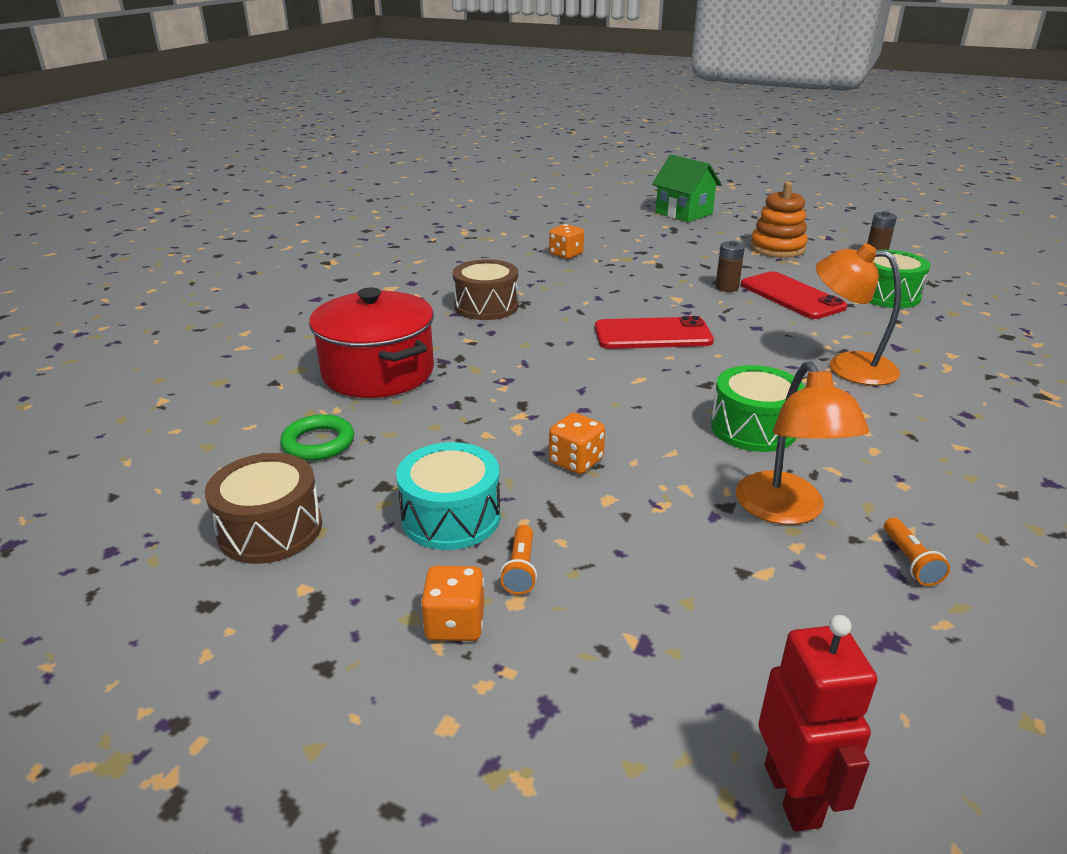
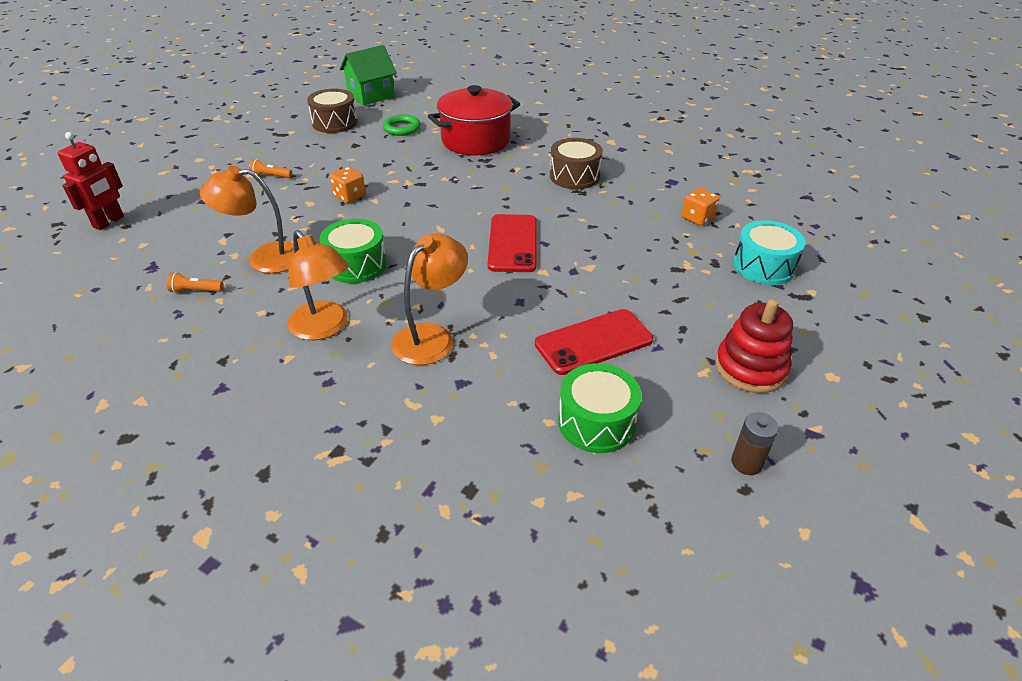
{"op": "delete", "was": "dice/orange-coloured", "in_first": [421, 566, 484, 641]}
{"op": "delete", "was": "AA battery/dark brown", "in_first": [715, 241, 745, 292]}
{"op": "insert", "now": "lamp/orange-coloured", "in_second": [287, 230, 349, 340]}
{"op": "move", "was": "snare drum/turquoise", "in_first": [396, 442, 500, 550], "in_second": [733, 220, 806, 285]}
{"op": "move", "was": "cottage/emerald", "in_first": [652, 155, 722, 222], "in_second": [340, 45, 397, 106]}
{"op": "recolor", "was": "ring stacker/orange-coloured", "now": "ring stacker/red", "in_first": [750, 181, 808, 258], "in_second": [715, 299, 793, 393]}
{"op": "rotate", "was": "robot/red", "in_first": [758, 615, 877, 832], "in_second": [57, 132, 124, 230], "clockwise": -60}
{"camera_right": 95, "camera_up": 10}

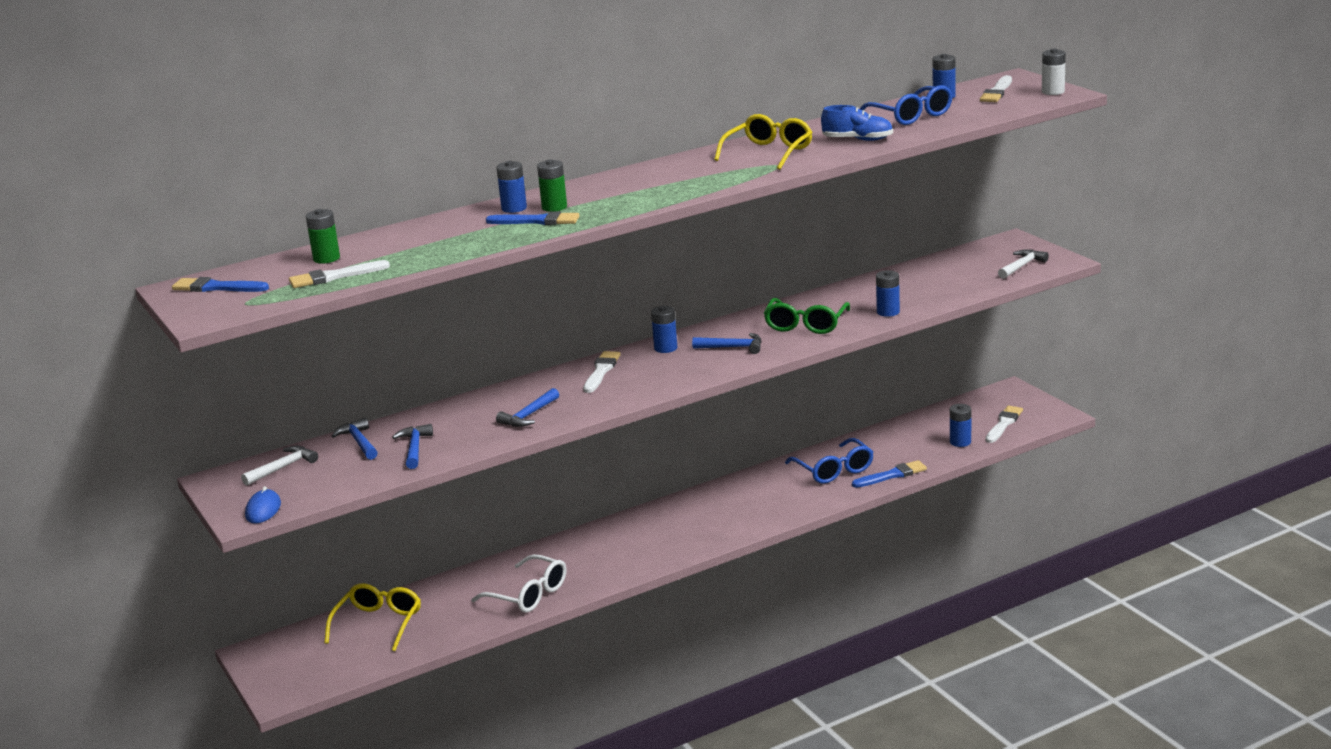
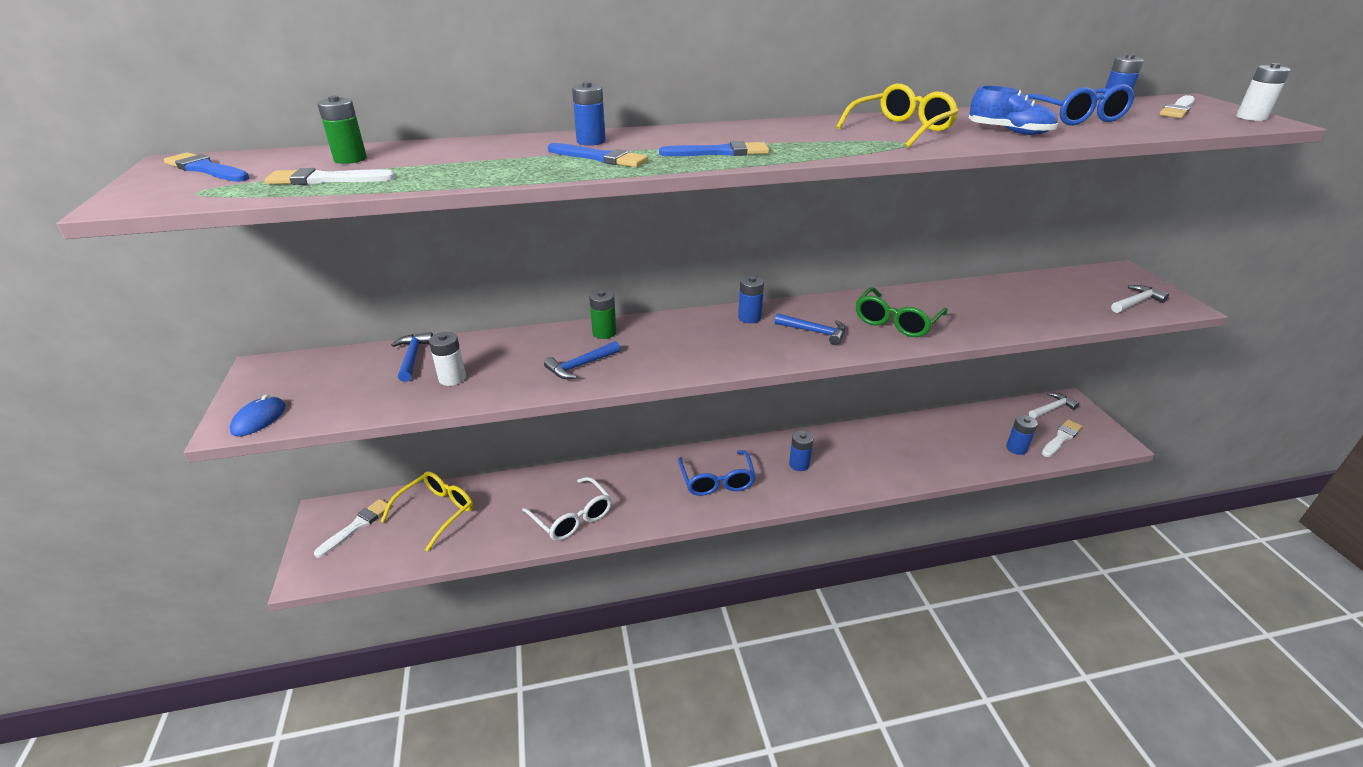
{"op": "move", "was": "claw hammer/white", "in_first": [241, 446, 318, 486], "in_second": [1029, 393, 1079, 419]}
{"op": "move", "was": "AA battery/emerald", "in_first": [537, 159, 567, 212], "in_second": [589, 290, 616, 339]}
{"op": "move", "was": "paintbrush/white", "in_first": [583, 351, 621, 393], "in_second": [314, 499, 391, 558]}
{"op": "move", "was": "spectacles/cobalt", "in_first": [785, 438, 873, 484], "in_second": [678, 450, 756, 496]}
{"op": "move", "was": "paintbrush/cobalt", "in_first": [852, 460, 927, 488], "in_second": [659, 141, 769, 156]}
{"op": "move", "was": "AA battery/cobalt", "in_first": [876, 270, 900, 317], "in_second": [789, 430, 813, 471]}
{"op": "replace", "was": "claw hammer/cobalt", "now": "AA battery/white", "in_first": [392, 424, 433, 469], "in_second": [429, 332, 466, 386]}
{"camera_right": 15, "camera_up": 10}

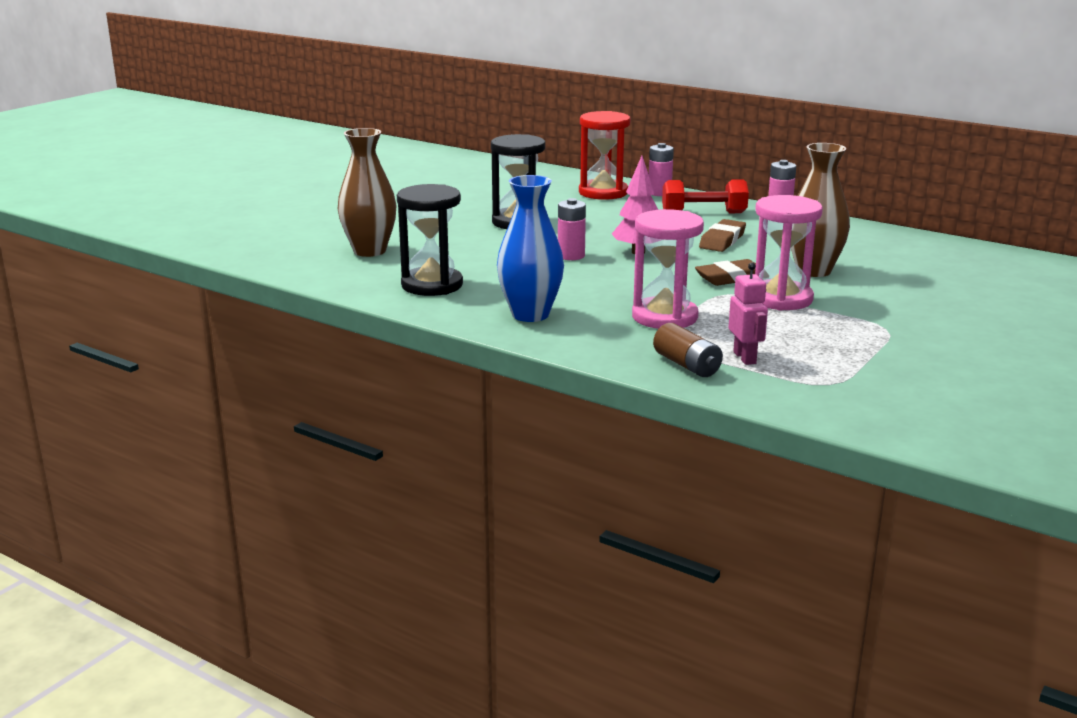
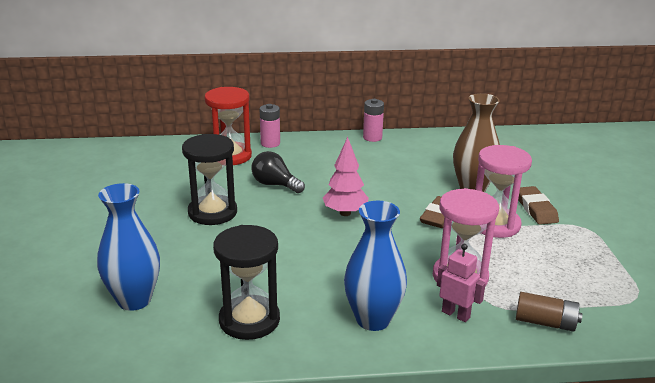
{"op": "delete", "was": "AA battery/rose-pink", "in_first": [558, 198, 586, 260]}
{"op": "delete", "was": "hand weight/red", "in_first": [662, 179, 749, 213]}
{"op": "insert", "now": "bulb/jet-black", "in_second": [252, 151, 305, 193]}
{"op": "move", "was": "eraser/dark brown", "in_first": [699, 219, 746, 252], "in_second": [518, 186, 559, 225]}
{"op": "move", "was": "robot/rose-pink", "in_first": [729, 262, 768, 365], "in_second": [437, 244, 486, 322]}
{"op": "recolor", "was": "flower vase/dark brown", "now": "flower vase/cobalt", "in_first": [338, 128, 397, 257], "in_second": [97, 183, 160, 311]}
{"camera_right": -40, "camera_up": 5}

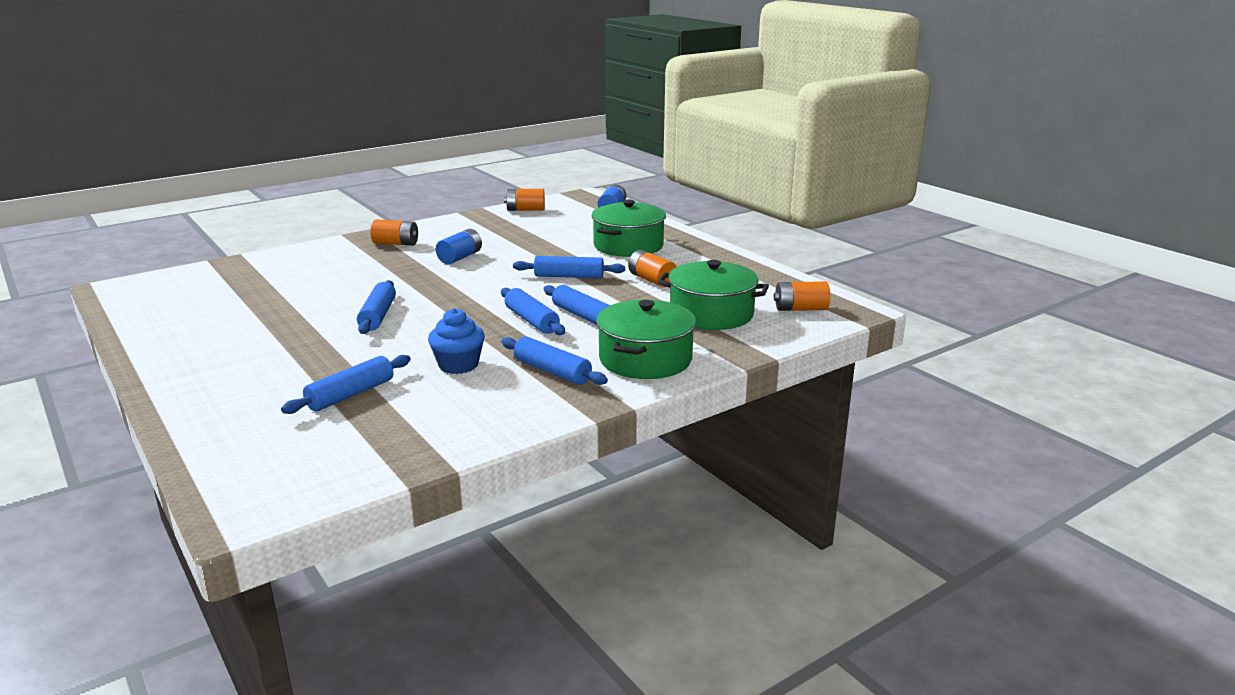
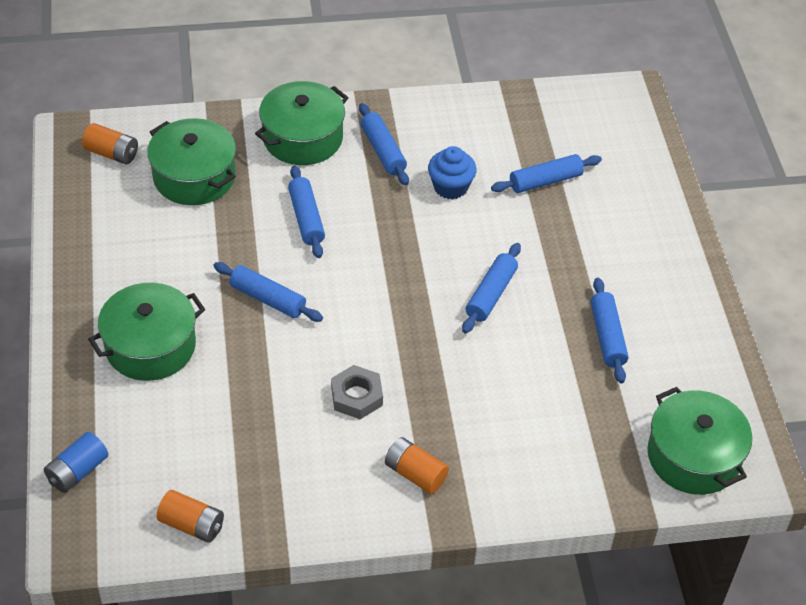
{"op": "delete", "was": "AA battery/orange-coloured", "in_first": [628, 250, 677, 287]}
{"op": "insert", "now": "stockpot/emerald", "in_second": [647, 387, 752, 495]}
{"op": "move", "was": "rolling pin/cobalt", "in_first": [501, 288, 565, 335], "in_second": [591, 278, 628, 383]}
{"op": "replace", "was": "AA battery/cobalt", "now": "hex nut/ash-grey", "in_first": [436, 229, 482, 264], "in_second": [331, 365, 383, 419]}
{"camera_right": -155, "camera_up": 25}

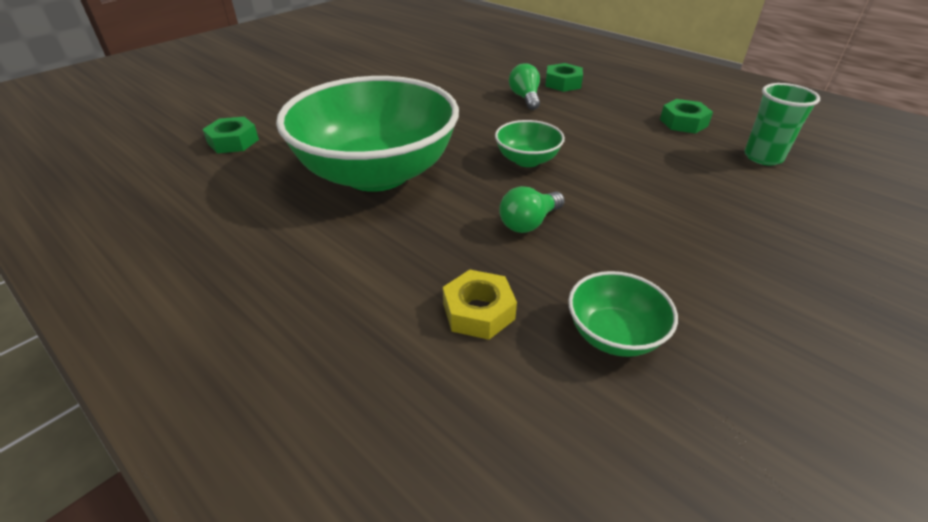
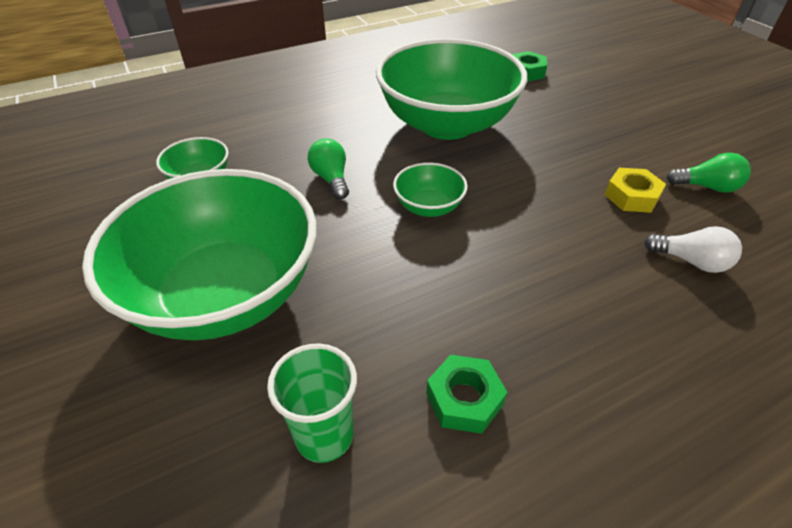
{"op": "delete", "was": "hex nut/emerald", "in_first": [545, 63, 583, 92]}
{"op": "insert", "now": "deep dish/emerald", "in_second": [82, 169, 317, 341]}
{"op": "insert", "now": "bulb/white", "in_second": [644, 226, 742, 273]}
{"op": "move", "was": "hex nut/golden", "in_first": [443, 270, 517, 340], "in_second": [605, 168, 666, 213]}
{"op": "move", "was": "bulb/emerald", "in_first": [509, 63, 540, 110], "in_second": [667, 153, 751, 193]}
{"camera_right": 110, "camera_up": 5}

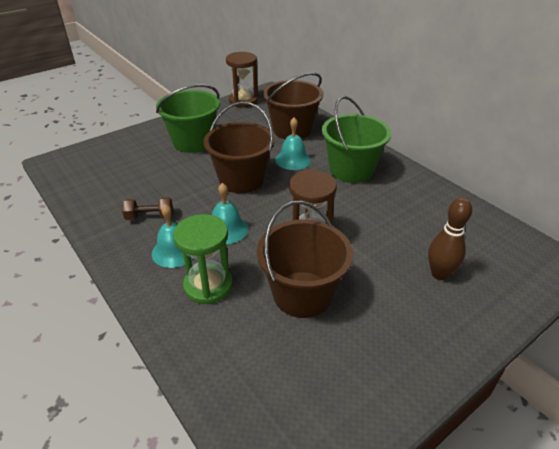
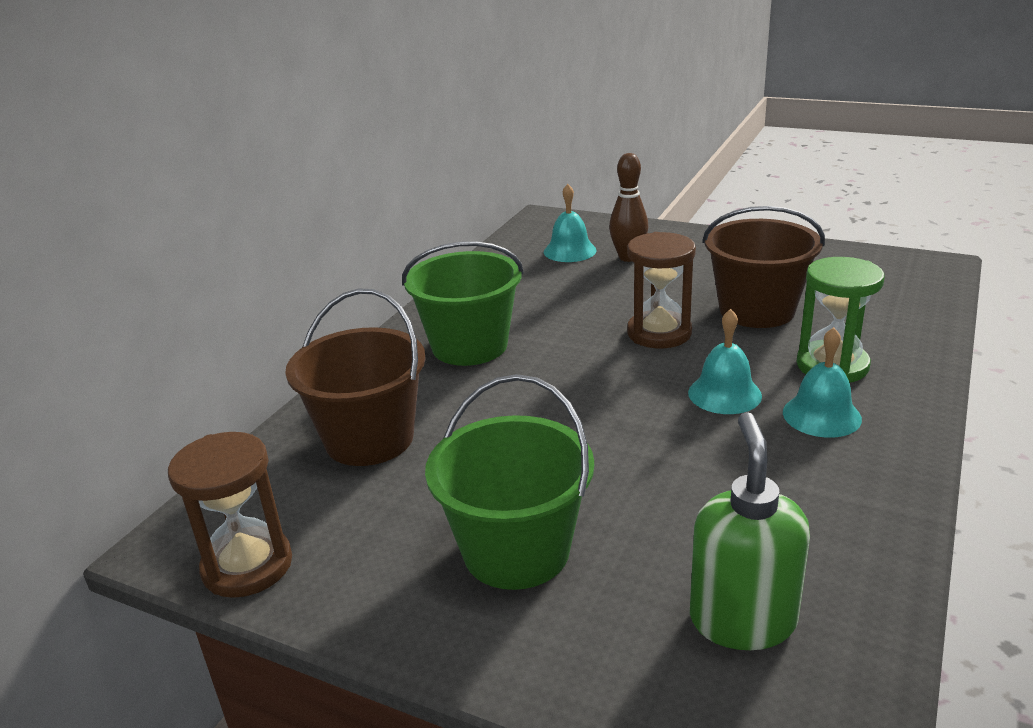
{"op": "delete", "was": "hand weight/dark brown", "in_first": [122, 197, 173, 220]}
{"op": "delete", "was": "pail/dark brown", "in_first": [203, 101, 275, 193]}
{"op": "insert", "now": "soap dispenser/emerald", "in_second": [690, 412, 810, 650]}
{"op": "move", "was": "school bell/turquoise", "in_first": [275, 117, 311, 170], "in_second": [544, 184, 597, 262]}
{"camera_right": -115, "camera_up": -10}

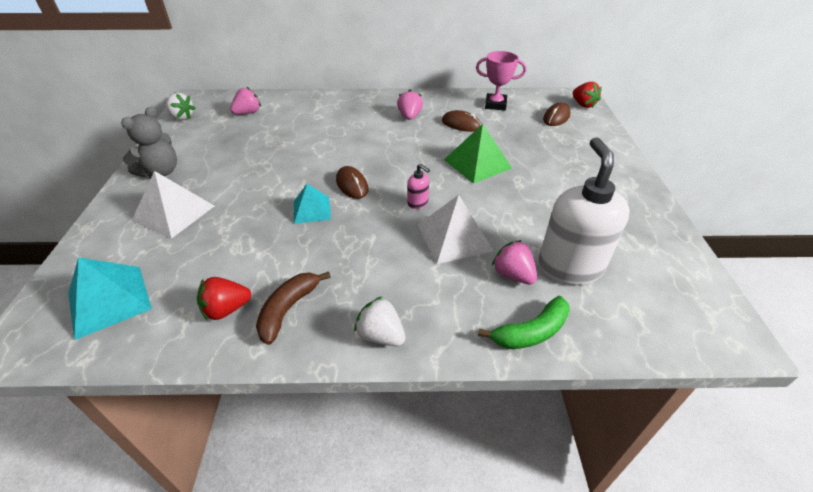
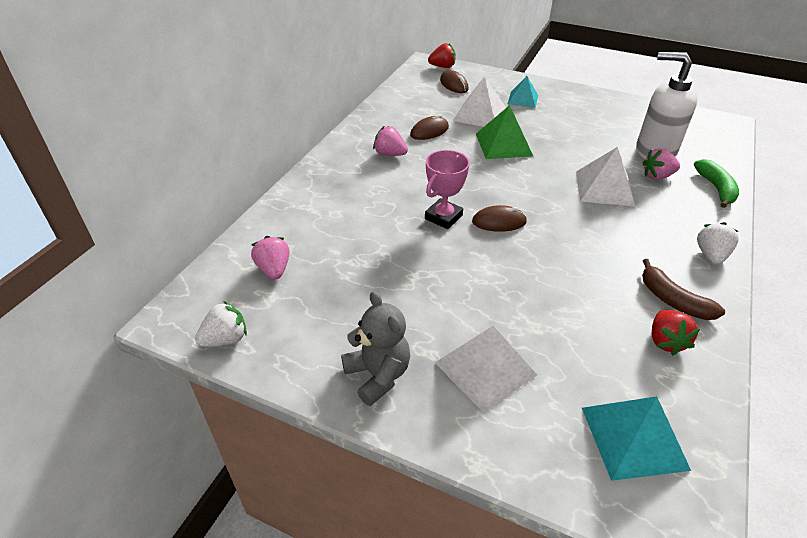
{"op": "delete", "was": "soap dispenser/rose-pink", "in_first": [407, 164, 430, 209]}
{"op": "insert", "now": "pyramid shape/white", "in_second": [453, 76, 506, 127]}
{"op": "move", "was": "pyramid shape/turquoise", "in_first": [294, 184, 331, 224], "in_second": [508, 76, 538, 108]}
{"op": "move", "was": "award cup/rose-pink", "in_first": [476, 51, 526, 110], "in_second": [425, 150, 470, 229]}
{"op": "rotate", "was": "strawberry/white", "in_first": [354, 296, 405, 346], "in_second": [697, 222, 739, 265], "clockwise": 135}
{"camera_right": -65, "camera_up": 0}

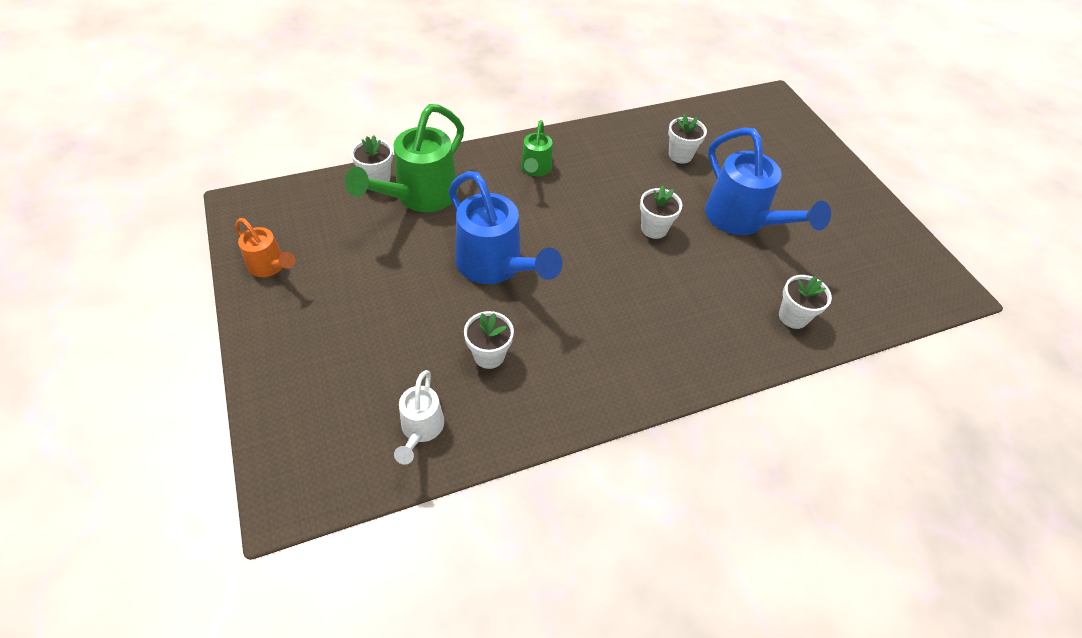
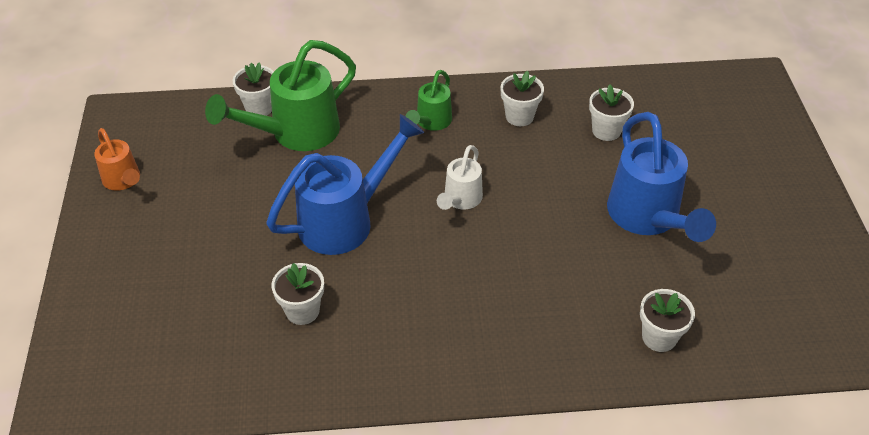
{"op": "move", "was": "watering pot/white", "in_first": [394, 370, 444, 465], "in_second": [437, 145, 483, 210]}
{"op": "move", "was": "potted plant/white", "in_first": [640, 186, 682, 239], "in_second": [501, 71, 544, 126]}
{"op": "rotate", "was": "watering pot/cobalt", "in_first": [449, 171, 563, 284], "in_second": [266, 114, 424, 255], "clockwise": -105}
{"camera_right": 20, "camera_up": -5}

